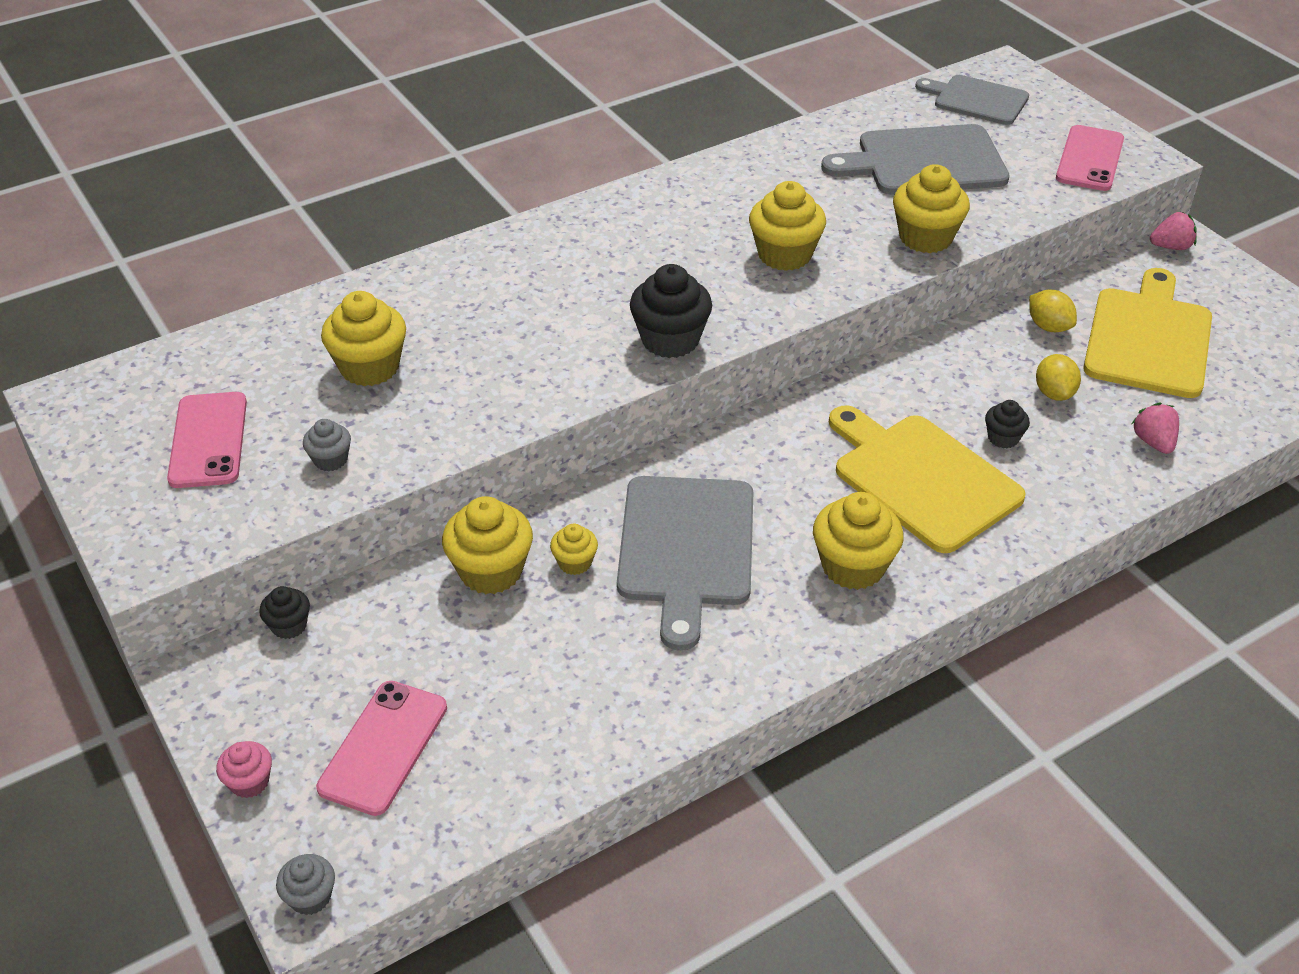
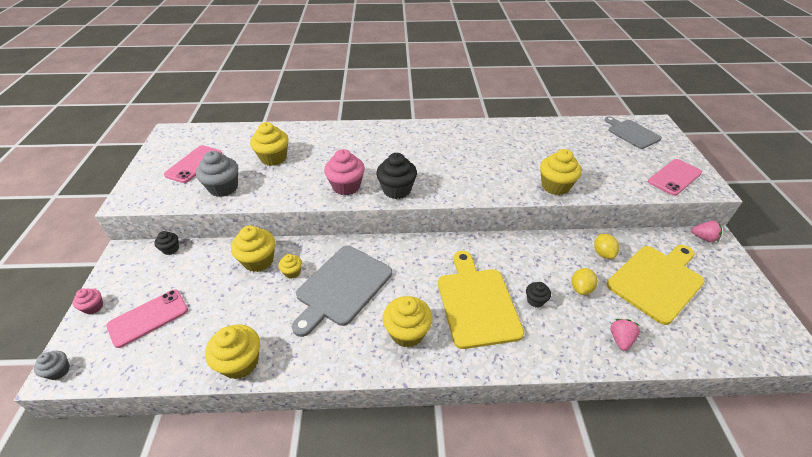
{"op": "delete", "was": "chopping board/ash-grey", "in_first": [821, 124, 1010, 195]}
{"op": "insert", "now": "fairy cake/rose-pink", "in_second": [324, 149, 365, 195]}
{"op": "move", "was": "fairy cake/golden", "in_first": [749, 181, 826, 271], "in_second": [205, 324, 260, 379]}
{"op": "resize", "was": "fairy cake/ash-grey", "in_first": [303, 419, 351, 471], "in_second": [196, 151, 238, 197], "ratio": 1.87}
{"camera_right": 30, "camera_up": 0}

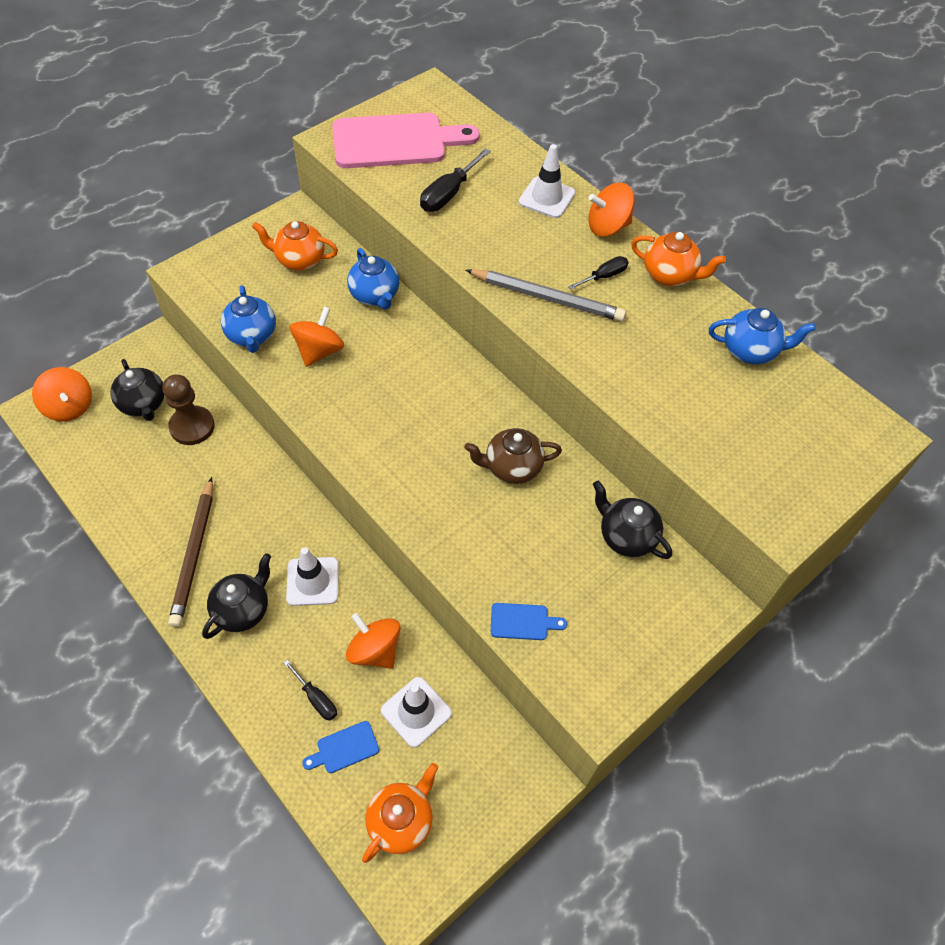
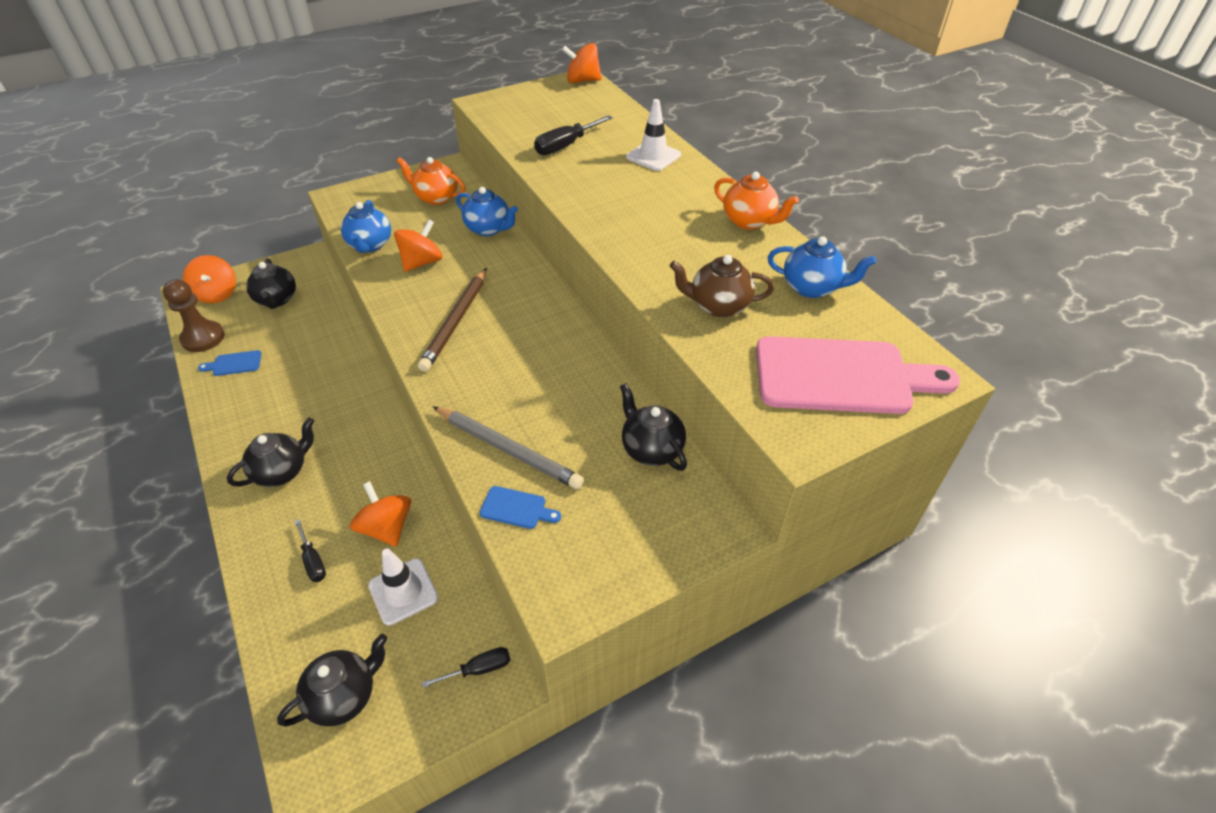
{"op": "delete", "was": "safety cone/white", "in_first": [286, 547, 339, 606]}
{"op": "move", "was": "game pawn/dark brown", "in_first": [162, 374, 215, 445], "in_second": [163, 279, 225, 352]}
{"op": "move", "was": "lead pencil/dark brown", "in_first": [168, 477, 213, 627], "in_second": [418, 268, 487, 372]}
{"op": "move", "was": "chopping board/cobalt", "in_first": [302, 721, 379, 773], "in_second": [198, 350, 261, 376]}
{"op": "move", "was": "chopping board/rose-pink", "in_first": [332, 113, 480, 168], "in_second": [756, 336, 960, 414]}
{"op": "move", "was": "tea pot/dark brown", "in_first": [464, 428, 562, 484], "in_second": [670, 255, 774, 317]}
{"op": "move", "was": "lead pencil/ash-grey", "in_first": [466, 269, 626, 322], "in_second": [433, 406, 584, 489]}
{"op": "move", "was": "hand screwdriver/jet-black", "in_first": [568, 256, 628, 290], "in_second": [422, 647, 511, 688]}
{"op": "move", "was": "spinning top/orange-coloured", "in_first": [588, 183, 635, 237], "in_second": [562, 43, 602, 83]}
{"op": "recolor", "was": "tea pot/orange-coloured", "now": "tea pot/jet-black", "in_first": [362, 763, 438, 863], "in_second": [277, 634, 387, 727]}
{"op": "rotate", "was": "tea pot/cobalt", "in_first": [347, 248, 399, 310], "in_second": [456, 187, 518, 236], "clockwise": -45}
{"camera_right": 15, "camera_up": -10}

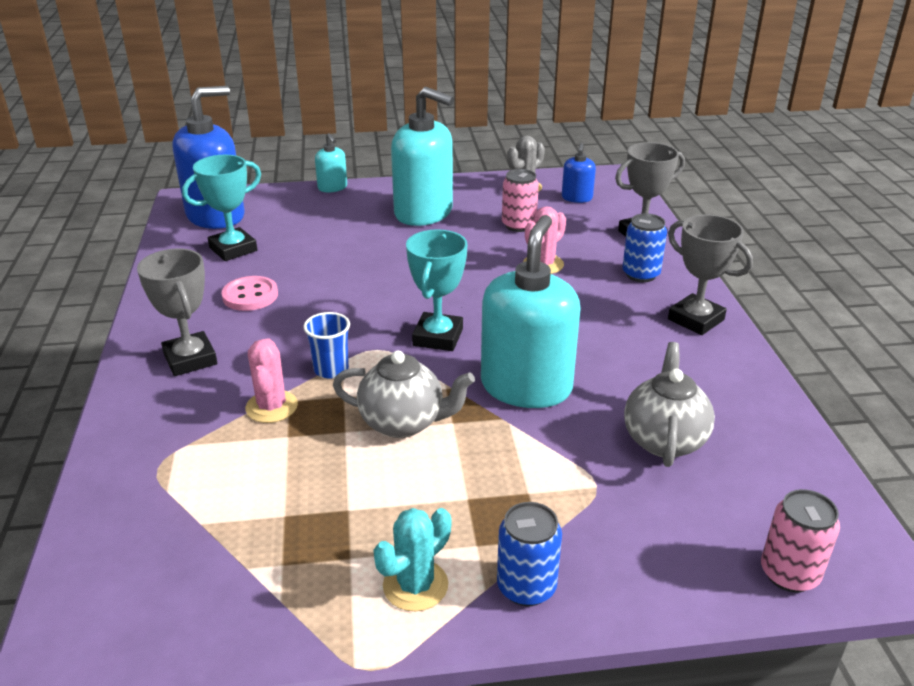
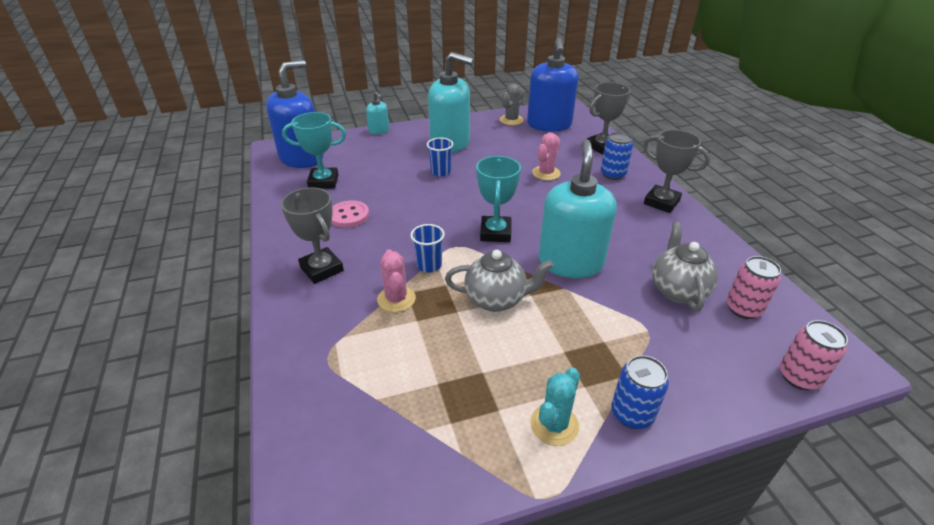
{"op": "insert", "now": "beaker/cobalt", "in_second": [427, 138, 453, 177]}
{"op": "move", "was": "can/rose-pink", "in_first": [502, 169, 539, 232], "in_second": [726, 256, 781, 319]}
{"op": "rotate", "was": "award cup/turquoise", "in_first": [182, 155, 261, 261], "in_second": [282, 112, 346, 189], "clockwise": 45}
{"op": "resize", "was": "soap dispenser/cobalt", "in_first": [562, 143, 596, 203], "in_second": [527, 38, 578, 132], "ratio": 2.12}
{"camera_right": -10, "camera_up": 5}

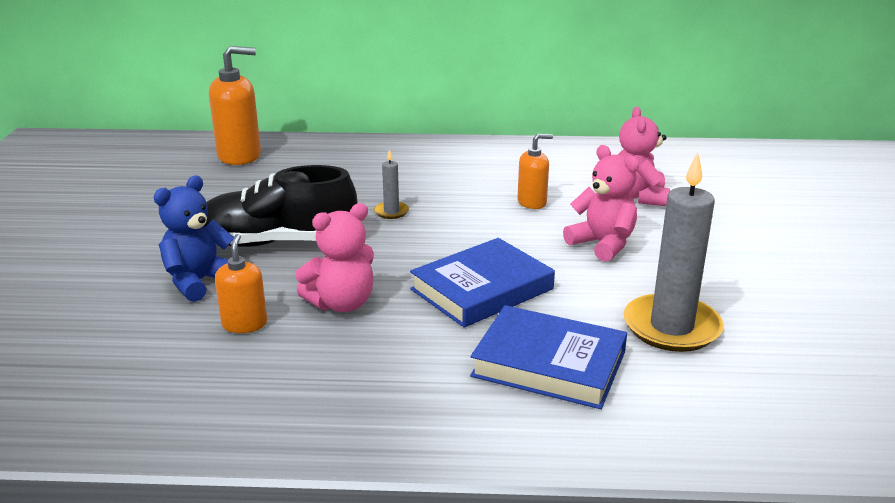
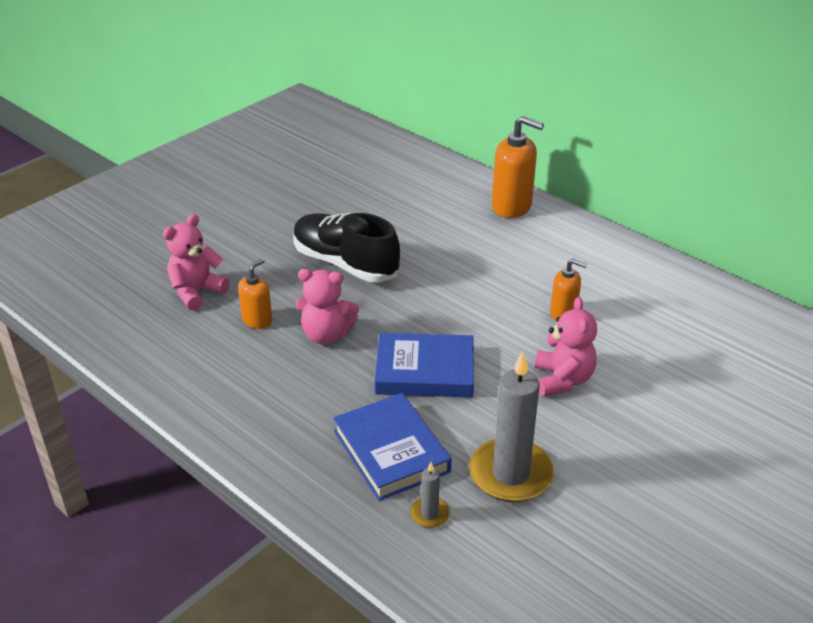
{"op": "delete", "was": "teddy/cobalt", "in_first": [154, 175, 234, 302]}
{"op": "move", "was": "soap dispenser/orange-coloured", "in_first": [209, 46, 261, 165], "in_second": [492, 116, 544, 218]}
{"op": "move", "was": "wax candle/ash-grey", "in_first": [374, 149, 409, 219], "in_second": [410, 462, 450, 528]}
{"op": "move", "was": "teddy/rose-pink", "in_first": [618, 107, 670, 206], "in_second": [163, 214, 230, 310]}
{"camera_right": 40, "camera_up": 10}

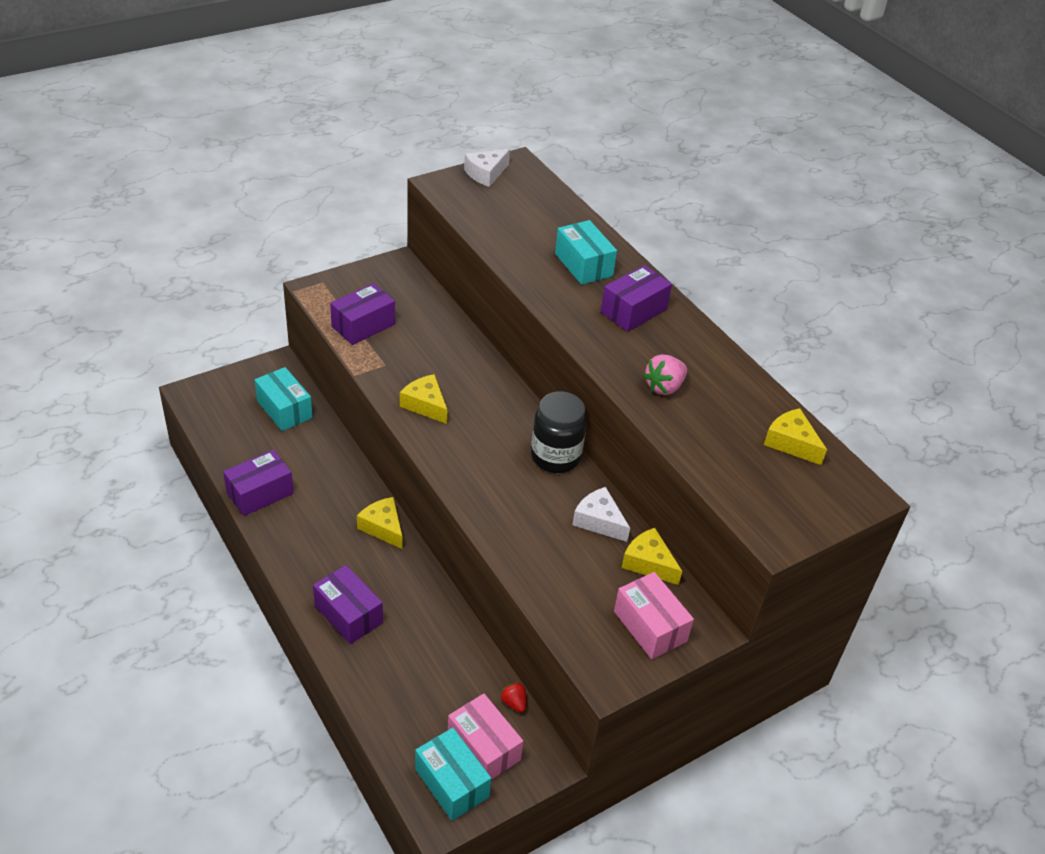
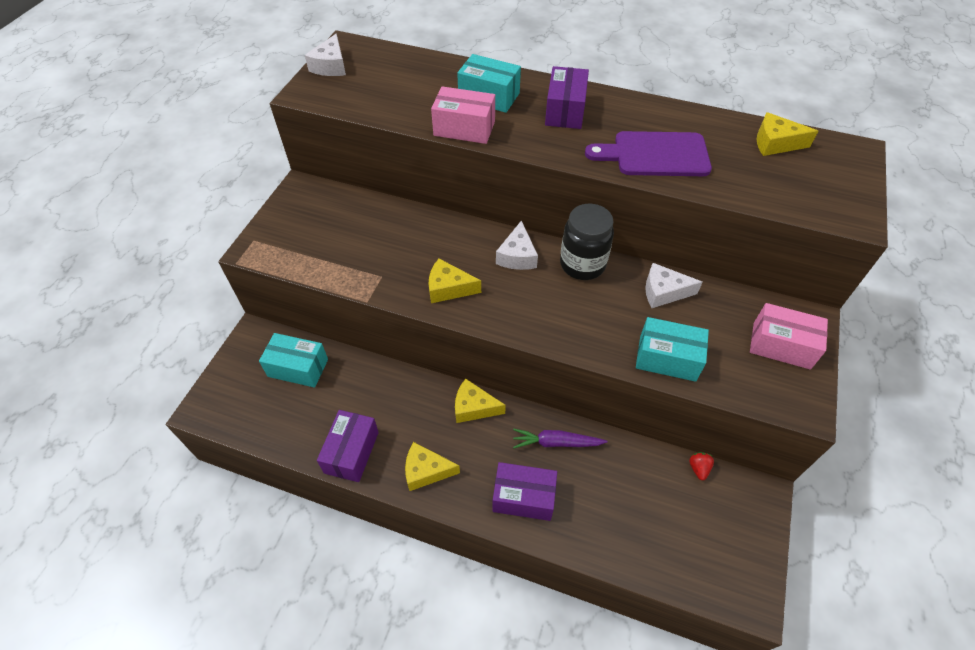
{"op": "delete", "was": "package/purple", "in_first": [330, 283, 395, 345]}
{"op": "insert", "now": "piece of cheese/white", "in_second": [496, 220, 538, 270]}
{"op": "insert", "now": "carrot/purple", "in_second": [513, 428, 608, 449]}
{"op": "move", "was": "package/turquoise", "in_first": [415, 728, 491, 821], "in_second": [636, 317, 709, 382]}
{"op": "move", "was": "package/rose-pink", "in_first": [448, 694, 523, 780], "in_second": [431, 86, 495, 144]}
{"op": "move", "was": "piece of cheese/golden", "in_first": [622, 528, 682, 585], "in_second": [405, 442, 460, 491]}
{"op": "replace", "was": "strawberry/rose-pink", "now": "chopping board/purple", "in_first": [643, 354, 687, 395], "in_second": [585, 131, 712, 176]}
{"op": "rotate", "was": "strawberry/red", "in_first": [500, 682, 526, 713], "in_second": [689, 452, 714, 481], "clockwise": 75}
{"camera_right": -35, "camera_up": 10}

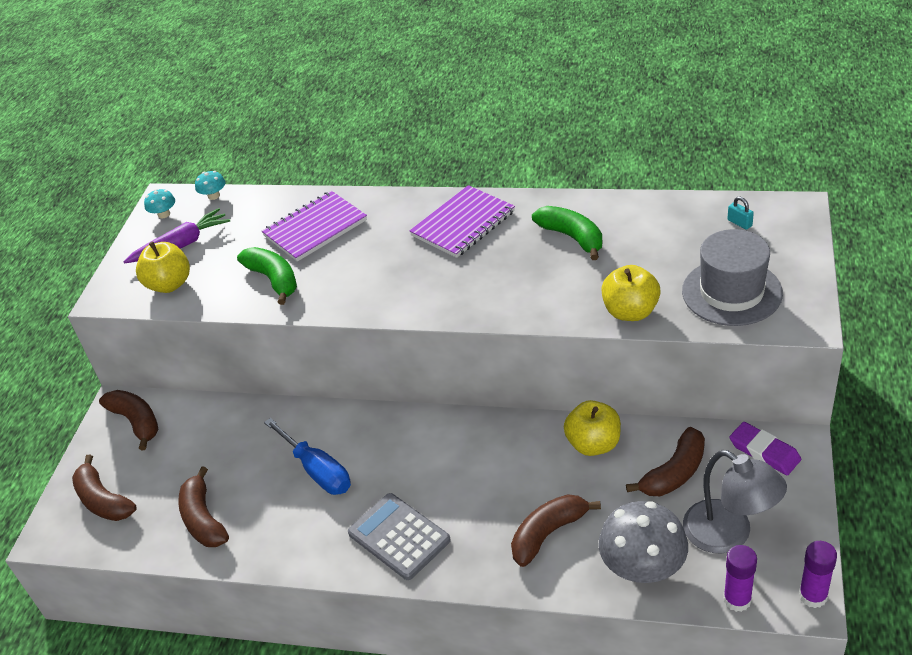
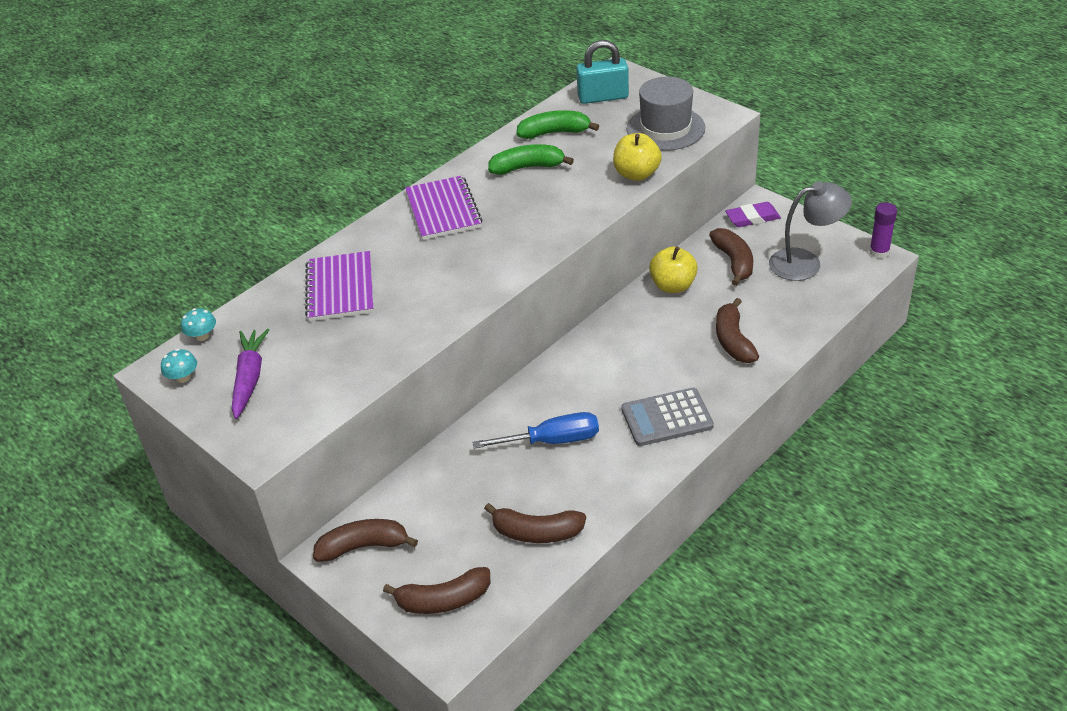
{"op": "delete", "was": "apple/golden", "in_first": [136, 241, 190, 293]}
{"op": "delete", "was": "mushroom/ash-grey", "in_first": [598, 501, 688, 583]}
{"op": "delete", "was": "glue stick/purple", "in_first": [723, 545, 757, 612]}
{"op": "move", "was": "banana/emerald", "in_first": [237, 247, 297, 305], "in_second": [517, 110, 599, 139]}
{"op": "resize", "was": "padlock/turquoise", "in_first": [727, 196, 754, 230], "in_second": [576, 40, 629, 104], "ratio": 2.39}
{"camera_right": -60, "camera_up": 0}

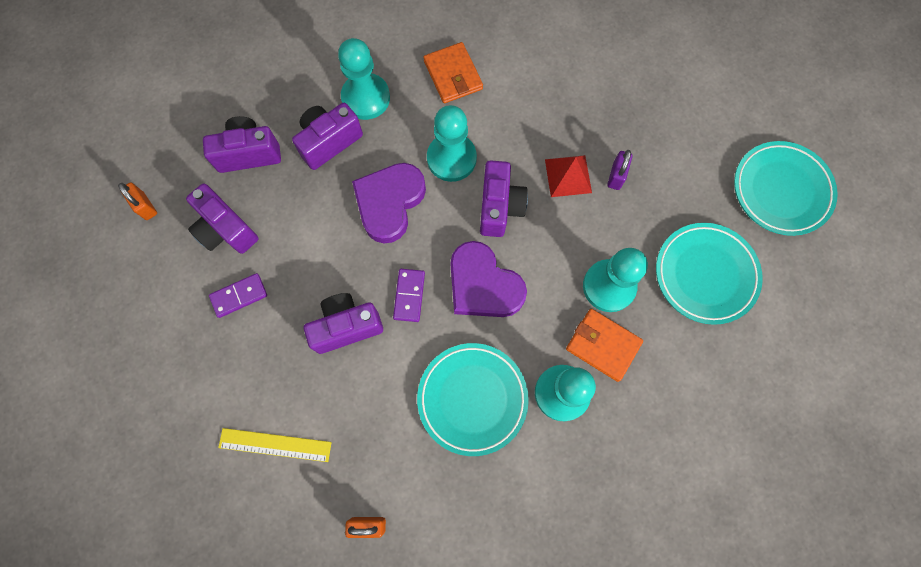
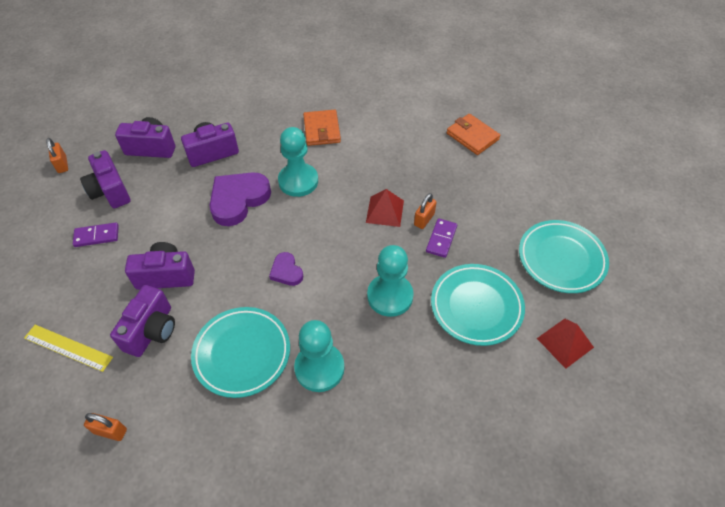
{"op": "delete", "was": "game pawn/turquoise", "in_first": [338, 38, 390, 120]}
{"op": "insert", "now": "pyramid shape/red", "in_second": [537, 319, 594, 369]}
{"op": "move", "was": "domino/purple", "in_first": [393, 269, 425, 322], "in_second": [426, 218, 457, 258]}
{"op": "move", "was": "compact camera/purple", "in_first": [480, 160, 528, 237], "in_second": [110, 285, 175, 357]}
{"op": "move", "was": "card wallet/orange-coloured", "in_first": [566, 309, 643, 382], "in_second": [447, 114, 501, 155]}
{"op": "recolor", "was": "padlock/purple", "now": "padlock/orange-coloured", "in_first": [607, 150, 632, 190], "in_second": [414, 193, 437, 229]}
{"op": "resize", "was": "heart/purple", "in_first": [450, 241, 527, 317], "in_second": [269, 252, 303, 286], "ratio": 0.52}
{"camera_right": 15, "camera_up": -20}

